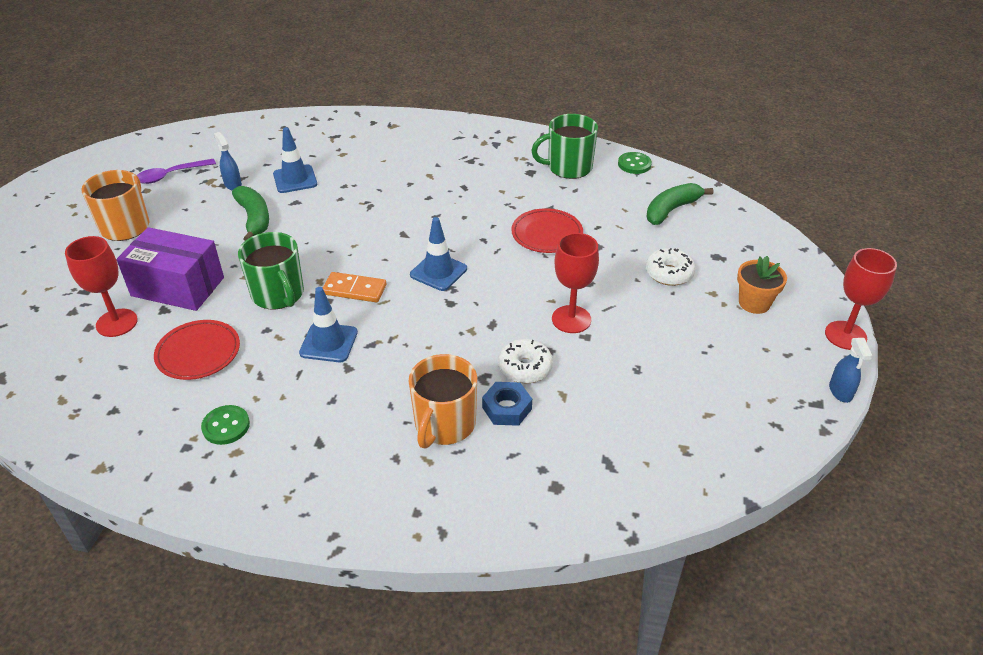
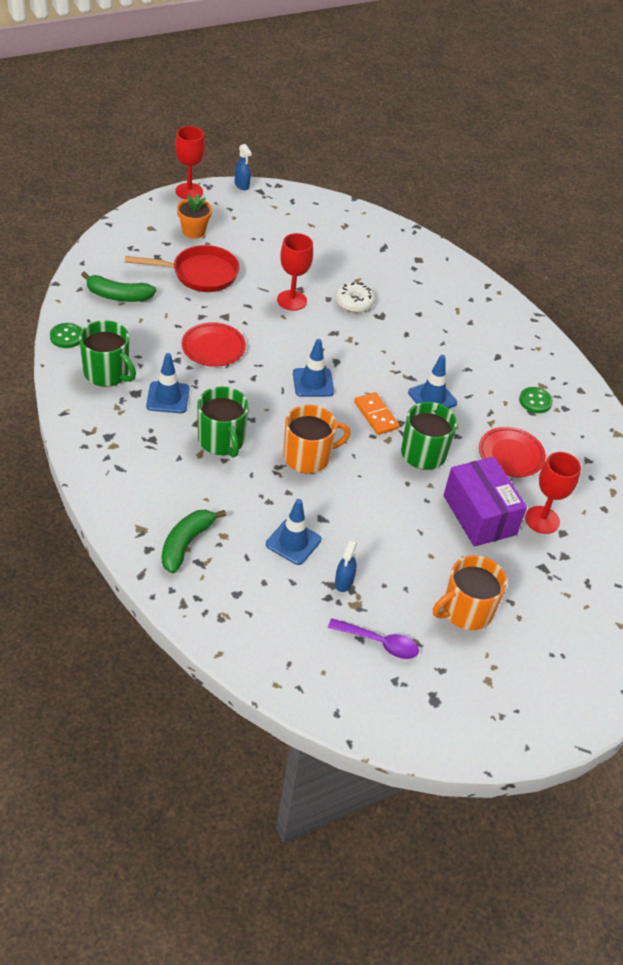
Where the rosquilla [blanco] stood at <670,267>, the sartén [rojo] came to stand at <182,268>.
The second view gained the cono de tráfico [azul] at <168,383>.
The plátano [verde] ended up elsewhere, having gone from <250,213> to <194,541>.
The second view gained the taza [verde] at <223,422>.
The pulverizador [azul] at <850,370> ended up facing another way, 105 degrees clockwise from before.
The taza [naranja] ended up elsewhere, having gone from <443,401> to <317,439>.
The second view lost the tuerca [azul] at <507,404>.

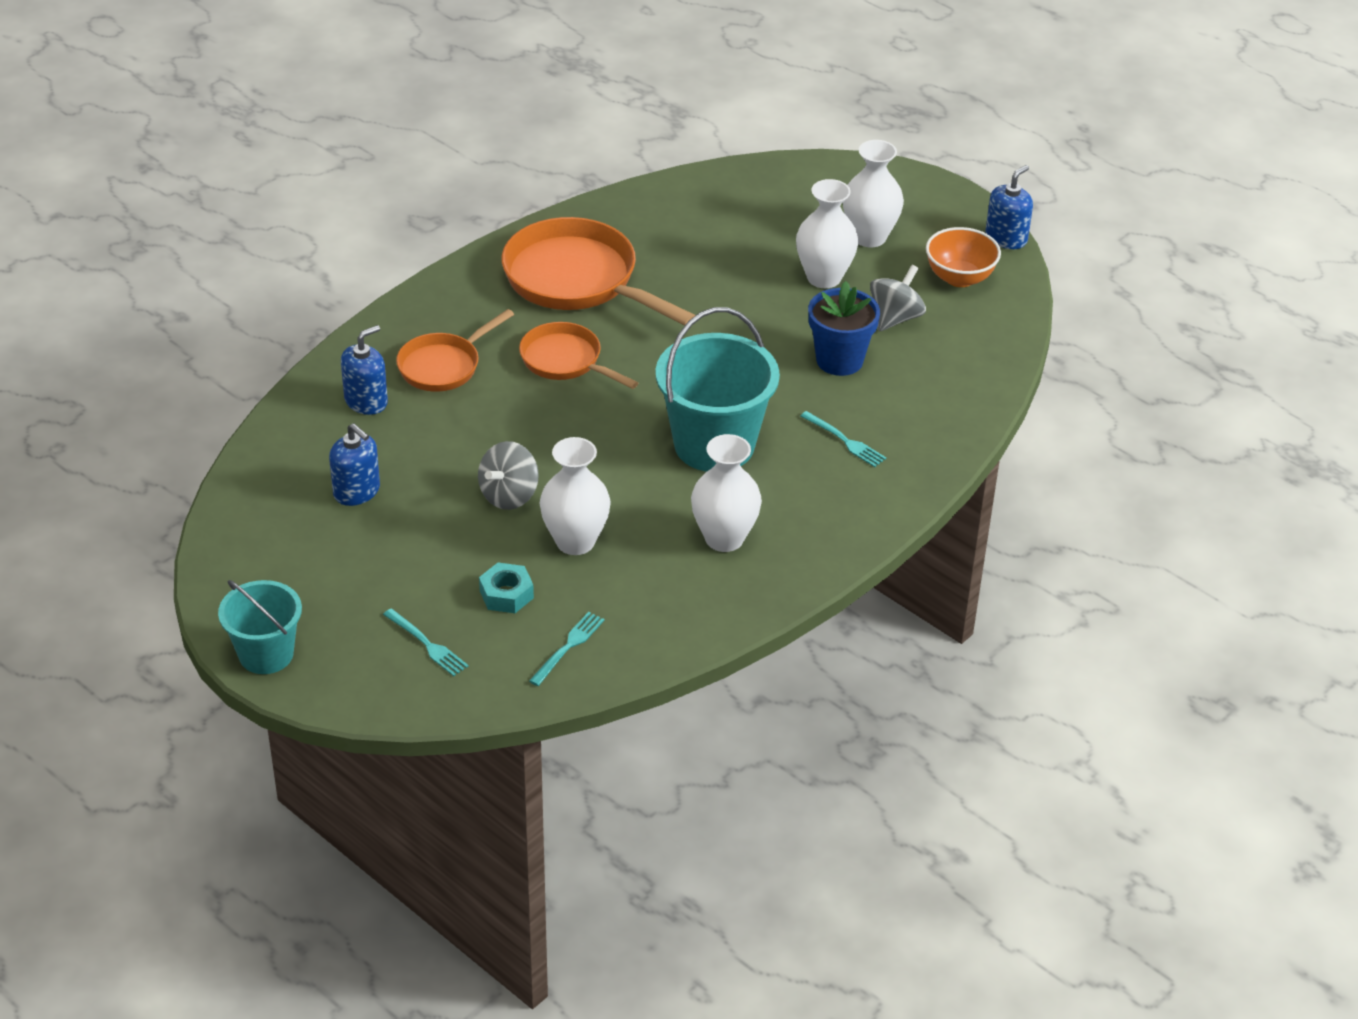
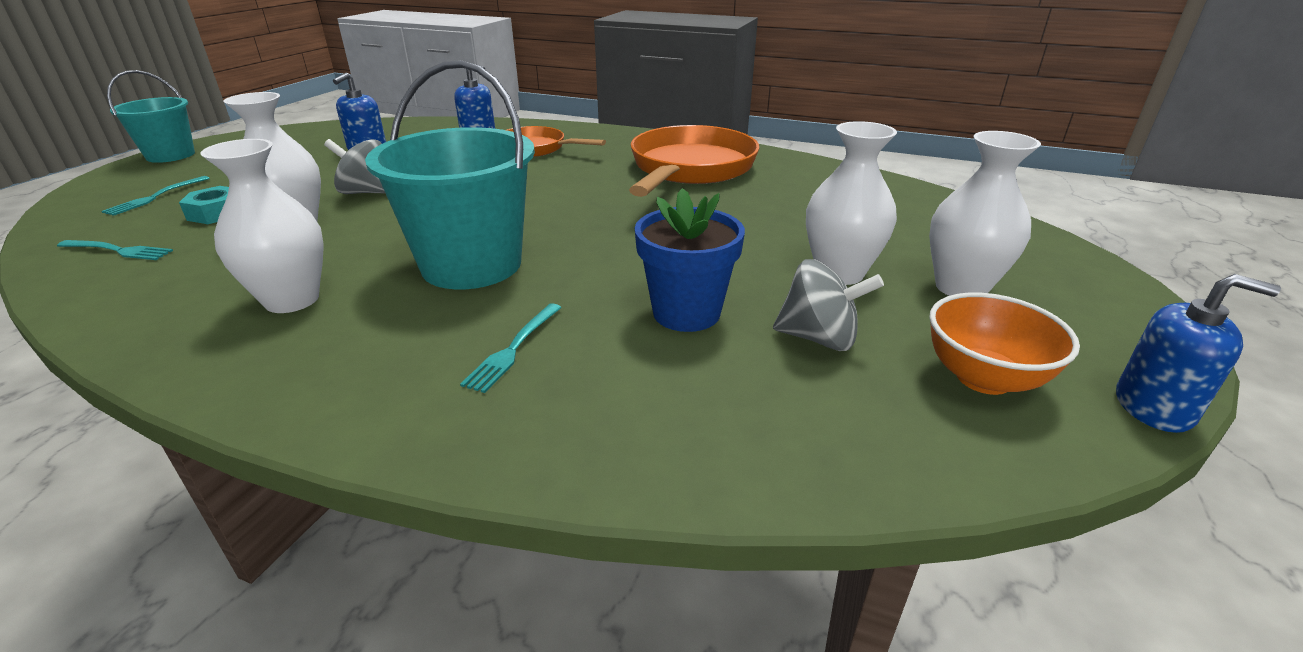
The second view lost the sartén [naranja] at <578,355>.

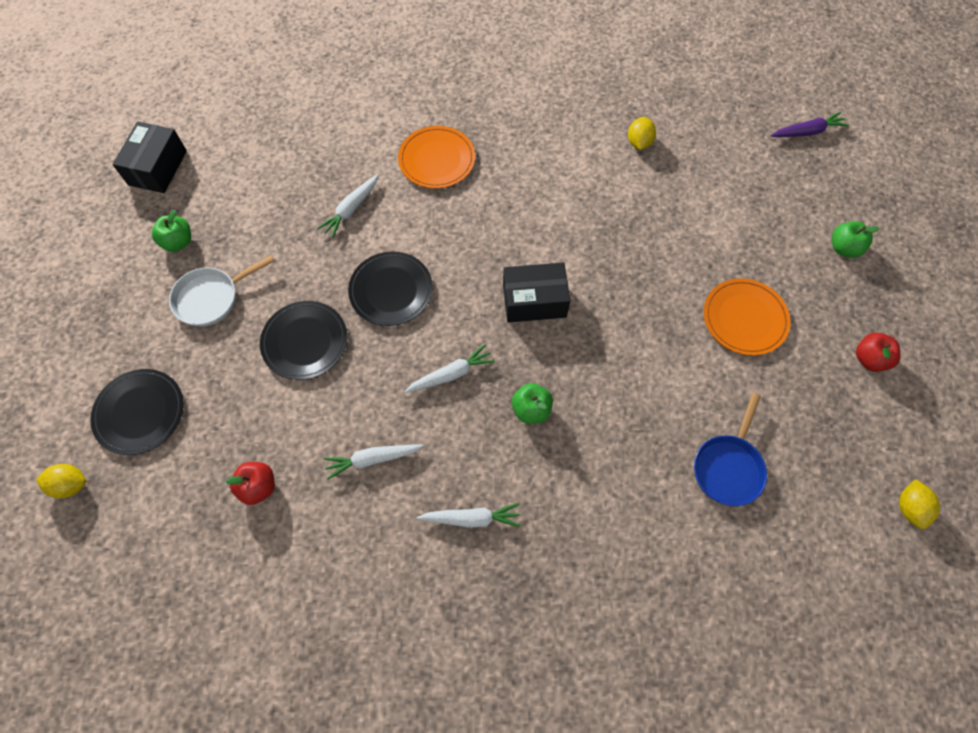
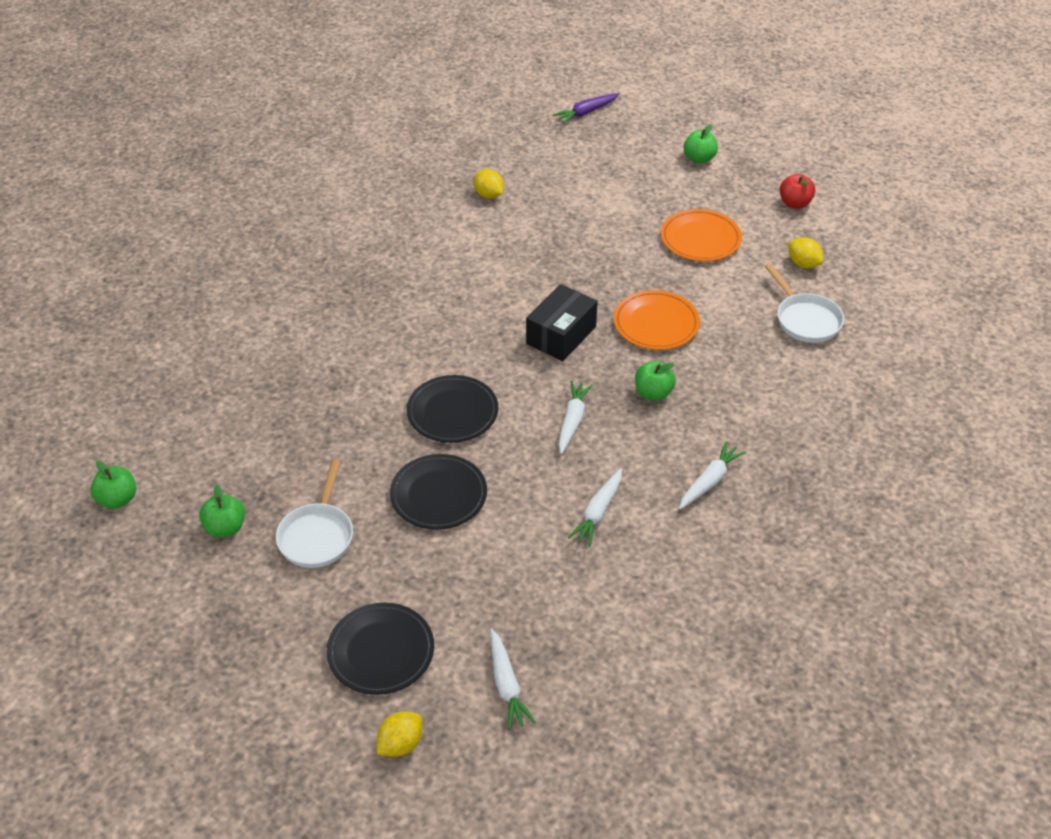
Where the caja [negro] stood at <149,157>, the manzana [verde] came to stand at <113,484>.
The zanahoria [blanco] ended up elsewhere, having gone from <348,206> to <513,679>.
The zanahoria [morado] at <810,124> ended up facing another way, 150 degrees counterclockwise from before.
The plato [naranja] ended up elsewhere, having gone from <436,157> to <657,320>.
What was the sartén [azul] at <730,449> turned into the sartén [blanco] at <804,303>.
The limón [amarillo] ended up elsewhere, having gone from <919,504> to <806,252>.
The second view lost the manzana [rojo] at <250,483>.

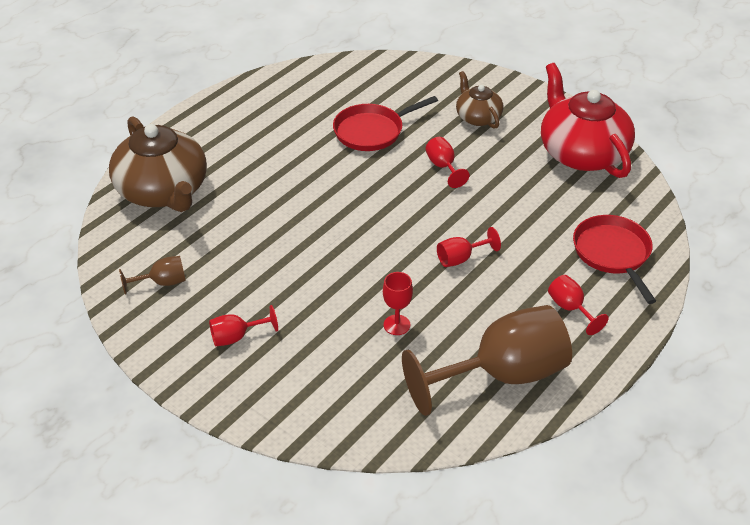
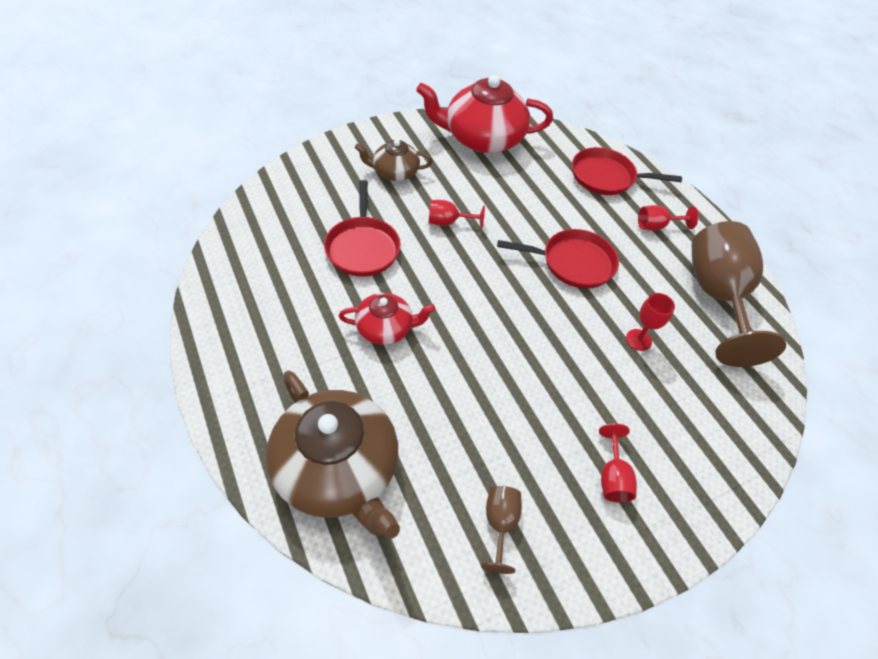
The tetera [marrón] at <158,164> ended up facing another way, 60 degrees clockwise from before.
The second view gained the tetera [rojo] at <387,319>.
Where the copa [rojo] stood at <469,247>, the sartén [rojo] came to stand at <558,258>.

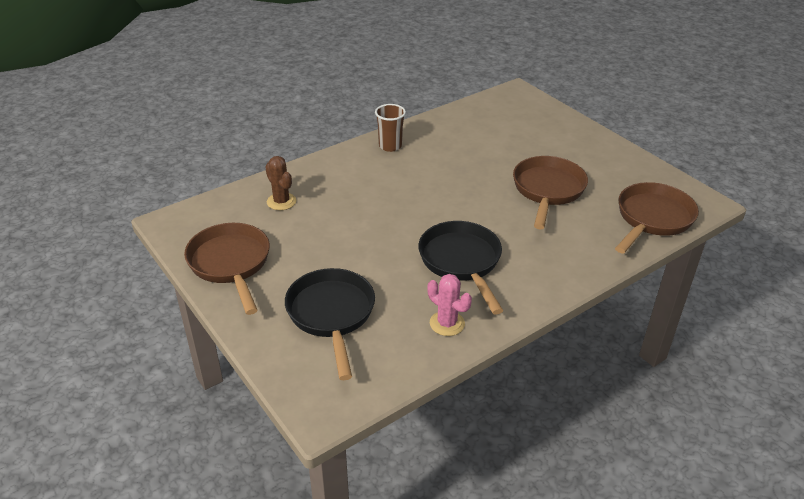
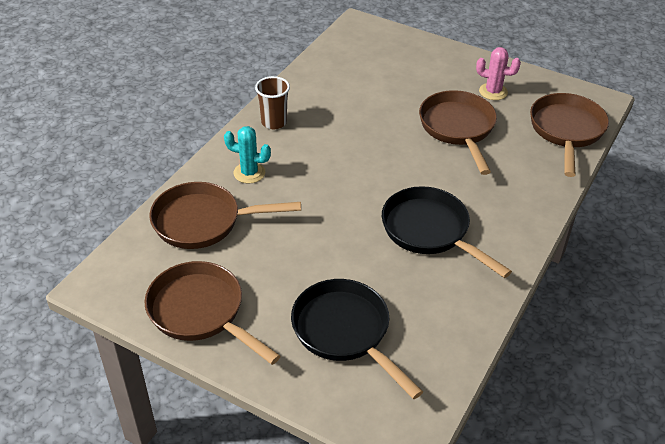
Where the cactus [marrón] stood at <280,183>, the sartén [marrón] came to stand at <225,215>.
The second view gained the cactus [turquesa] at <247,155>.
The cactus [rosa] ended up elsewhere, having gone from <449,305> to <498,73>.

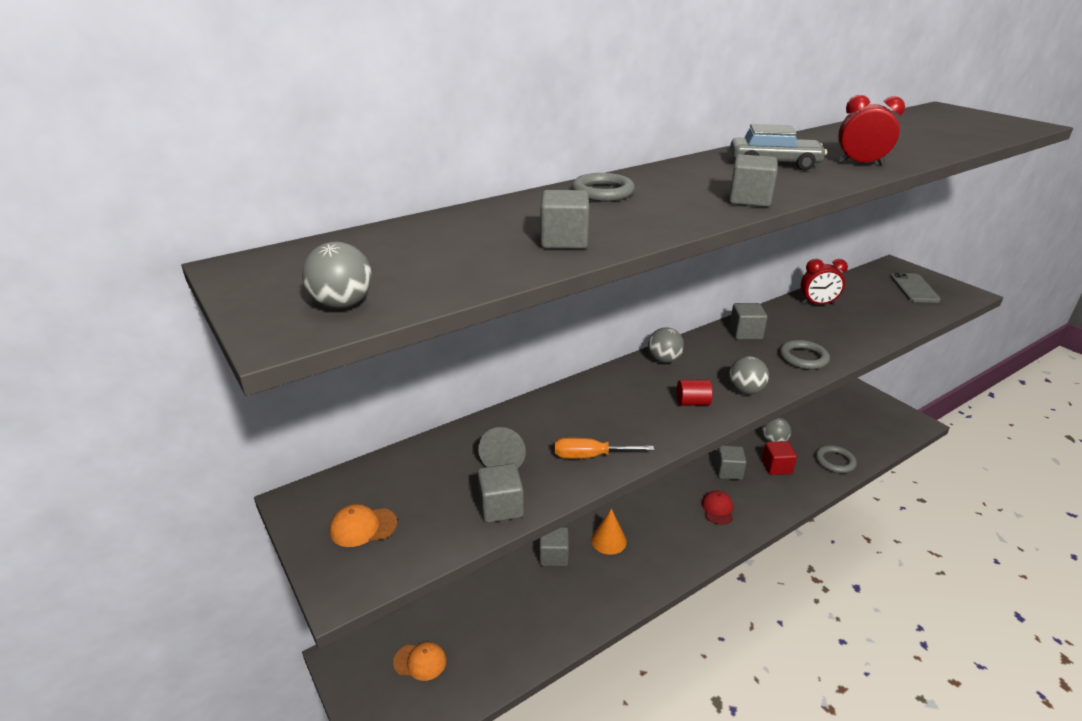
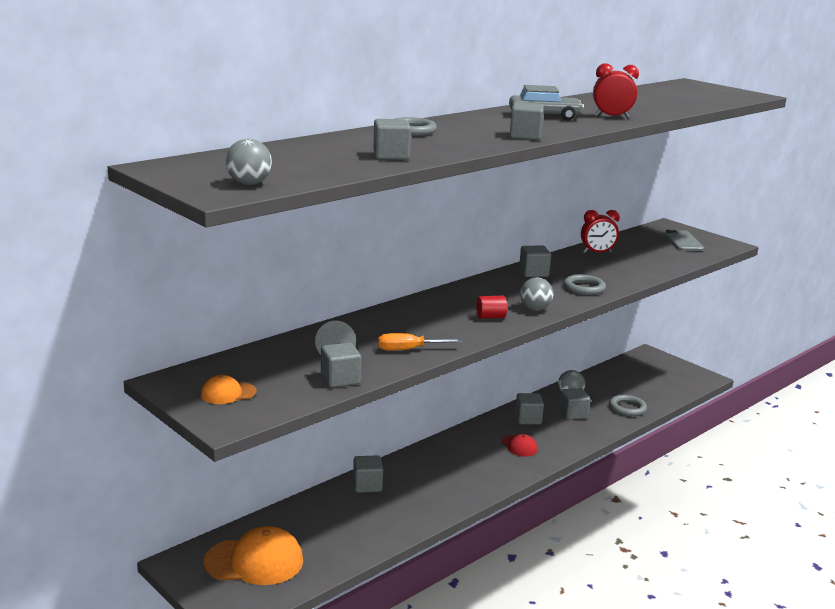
The size of the gorra [naranja] at <419,661> changed by a factor of 1.98.
The gorra [rojo] at <717,507> ended up facing another way, 150 degrees clockwise from before.
What was the cubo [rojo] at <779,458> turned into the cubo [gris] at <575,404>.
The second view lost the cono [naranja] at <609,531>.
The second view lost the pelota [gris] at <666,345>.

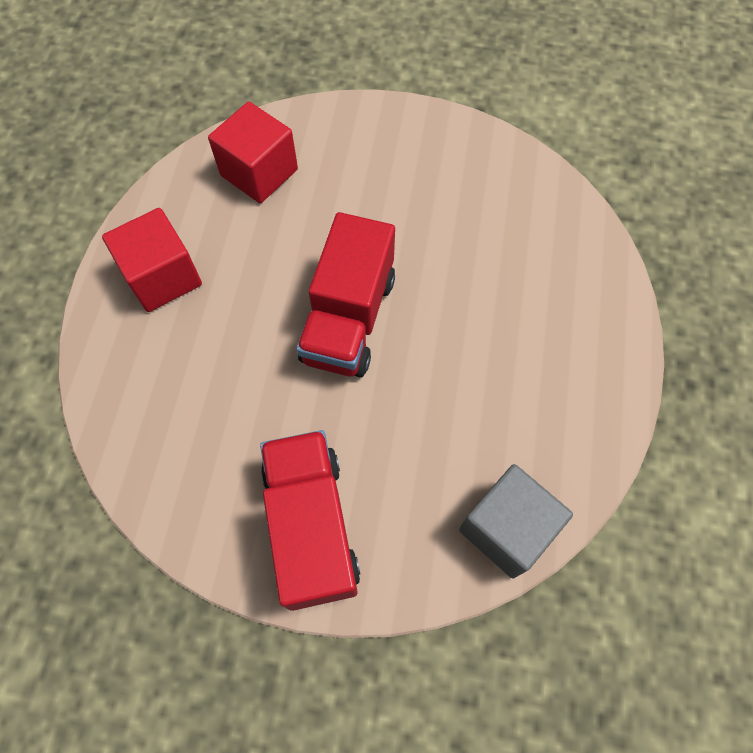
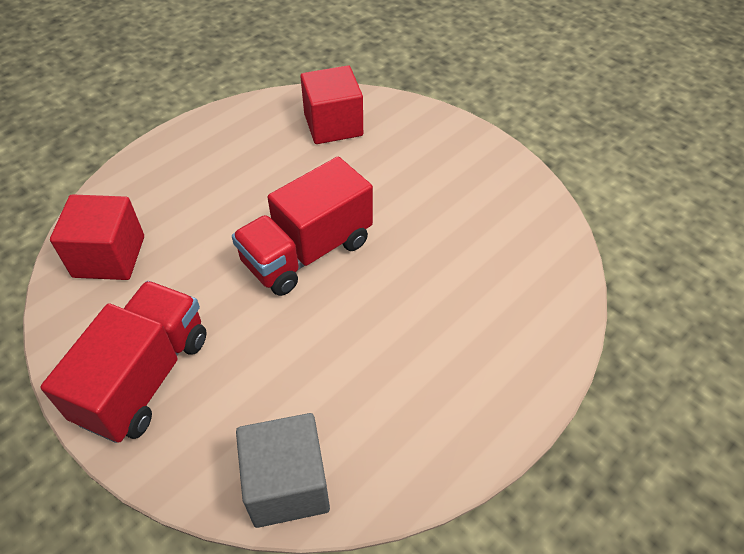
The cubo [rojo] ended up elsewhere, having gone from <152,260> to <97,237>.

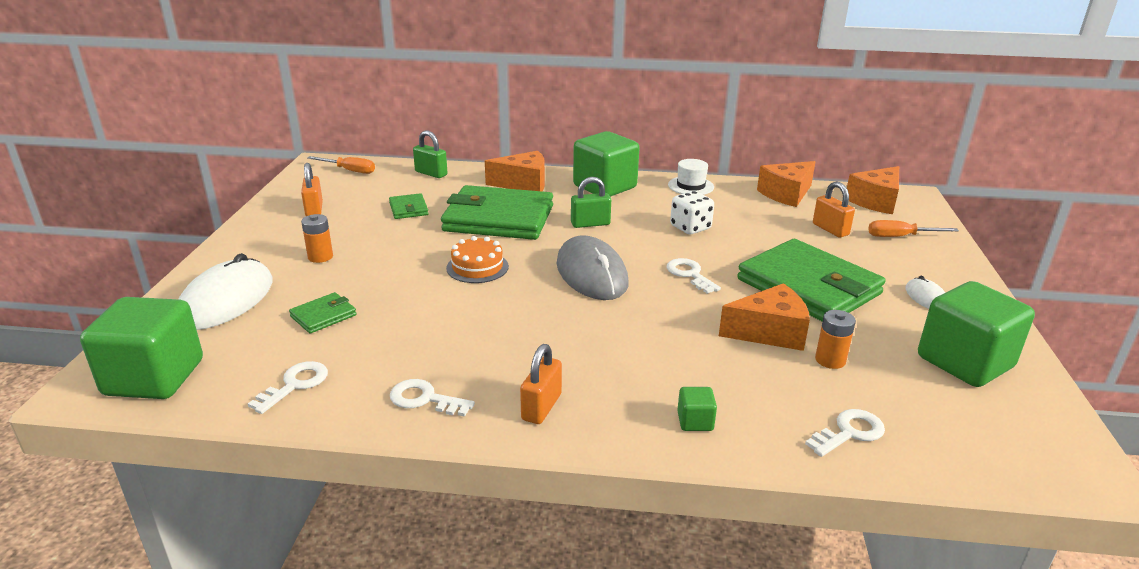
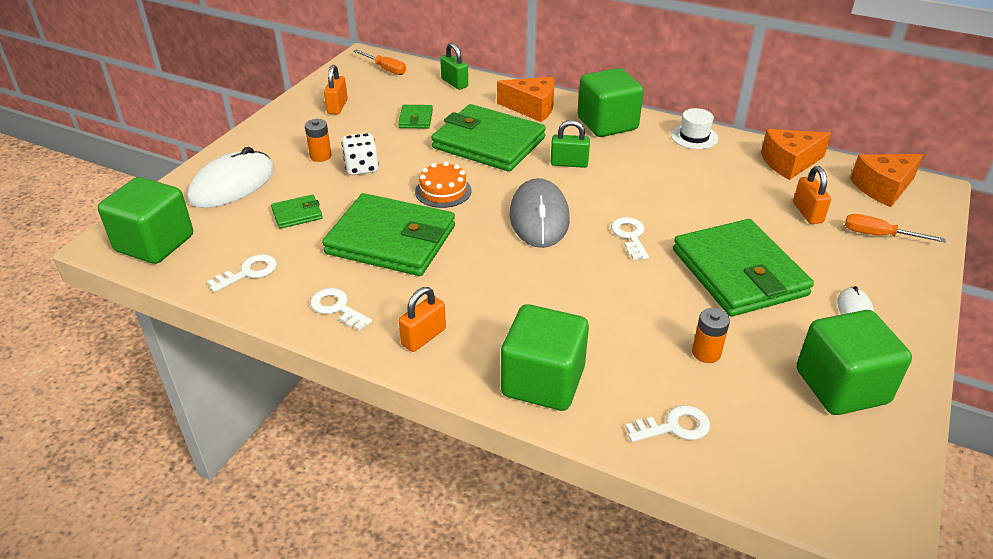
The second view gained the cartera [verde] at <388,234>.
The dado [blanco] ended up elsewhere, having gone from <692,212> to <360,154>.
The size of the cubo [verde] at <697,409> changed by a factor of 2.40.
The second view lost the queso [naranja] at <764,317>.

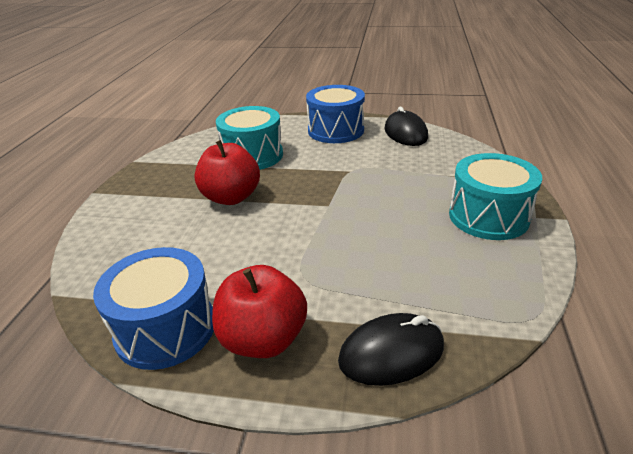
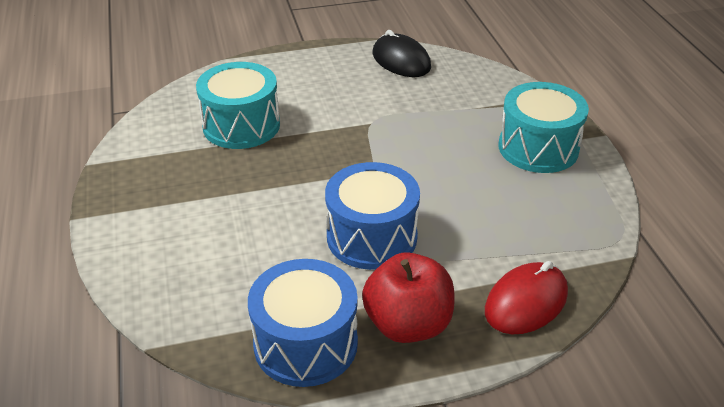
The tambor [azul] ended up elsewhere, having gone from <335,114> to <372,216>.
What was the ratón [negro] at <391,349> turned into the ratón [rojo] at <526,297>.
The second view lost the manzana [rojo] at <227,172>.

